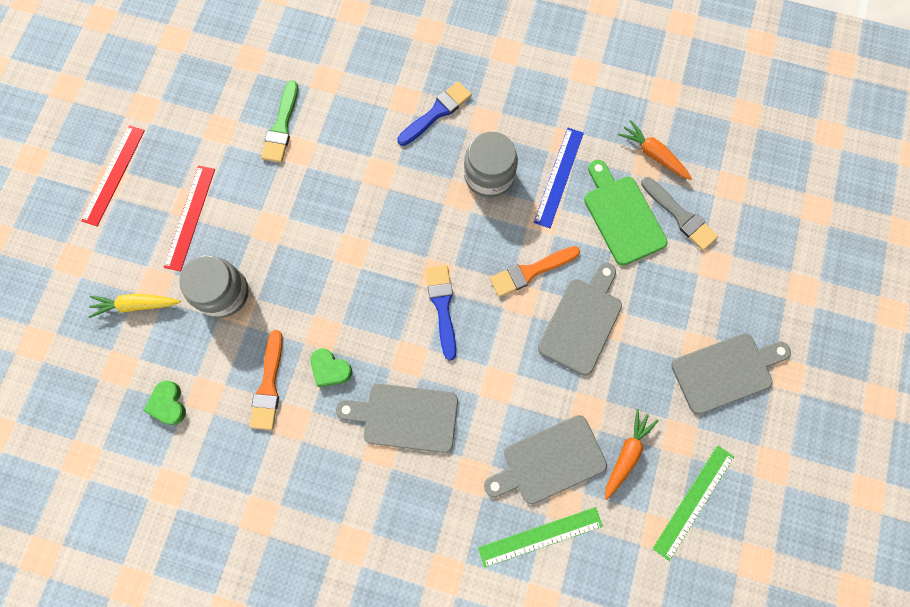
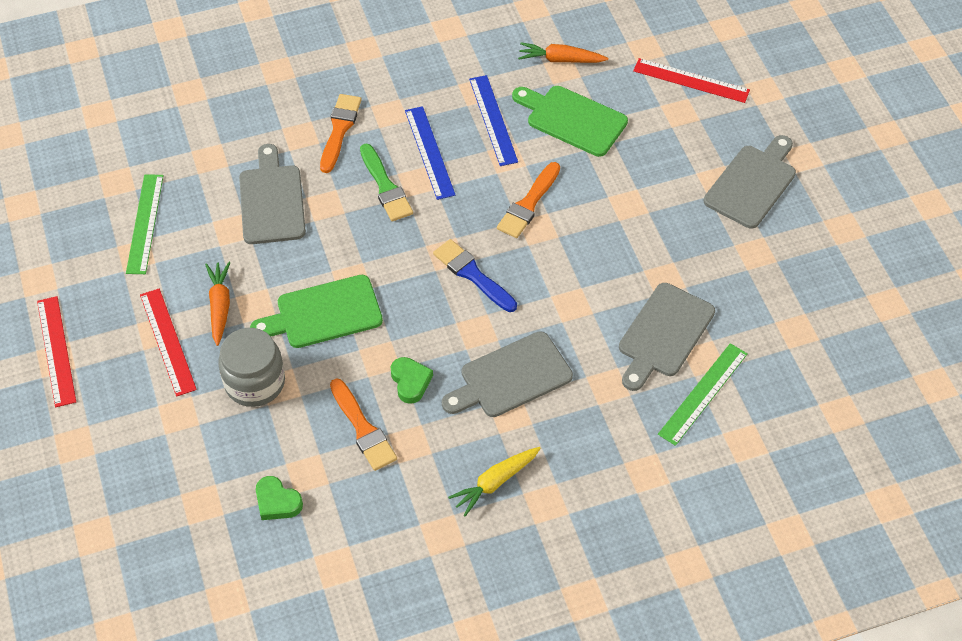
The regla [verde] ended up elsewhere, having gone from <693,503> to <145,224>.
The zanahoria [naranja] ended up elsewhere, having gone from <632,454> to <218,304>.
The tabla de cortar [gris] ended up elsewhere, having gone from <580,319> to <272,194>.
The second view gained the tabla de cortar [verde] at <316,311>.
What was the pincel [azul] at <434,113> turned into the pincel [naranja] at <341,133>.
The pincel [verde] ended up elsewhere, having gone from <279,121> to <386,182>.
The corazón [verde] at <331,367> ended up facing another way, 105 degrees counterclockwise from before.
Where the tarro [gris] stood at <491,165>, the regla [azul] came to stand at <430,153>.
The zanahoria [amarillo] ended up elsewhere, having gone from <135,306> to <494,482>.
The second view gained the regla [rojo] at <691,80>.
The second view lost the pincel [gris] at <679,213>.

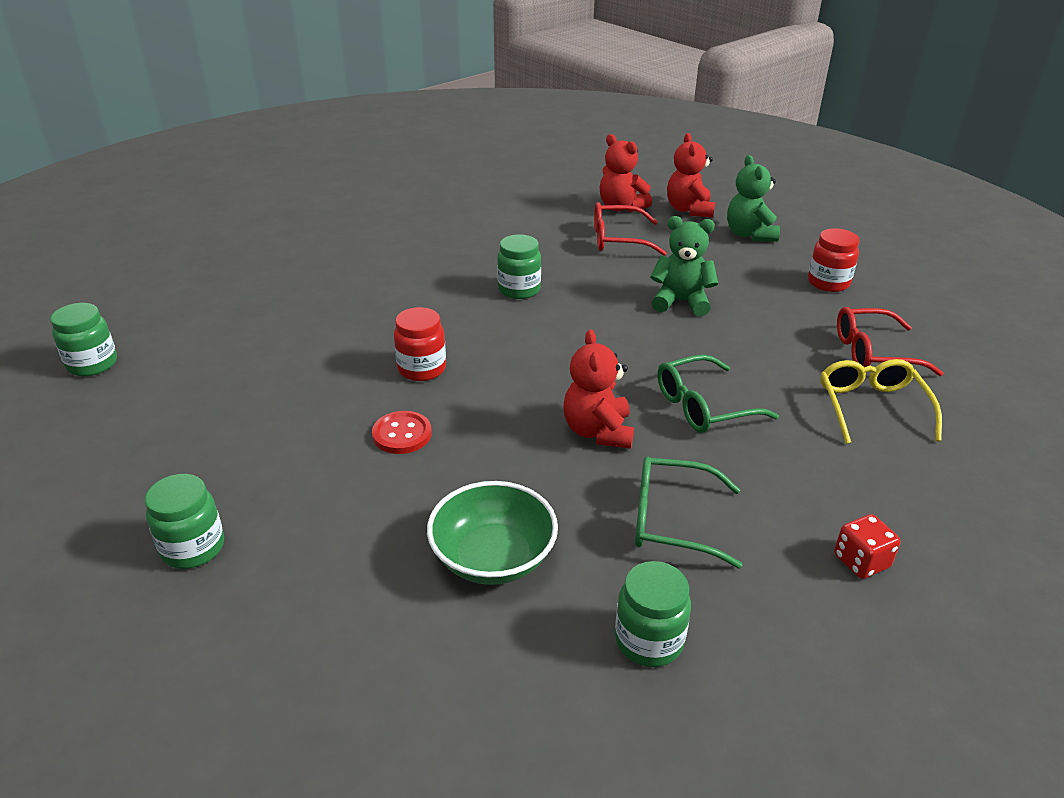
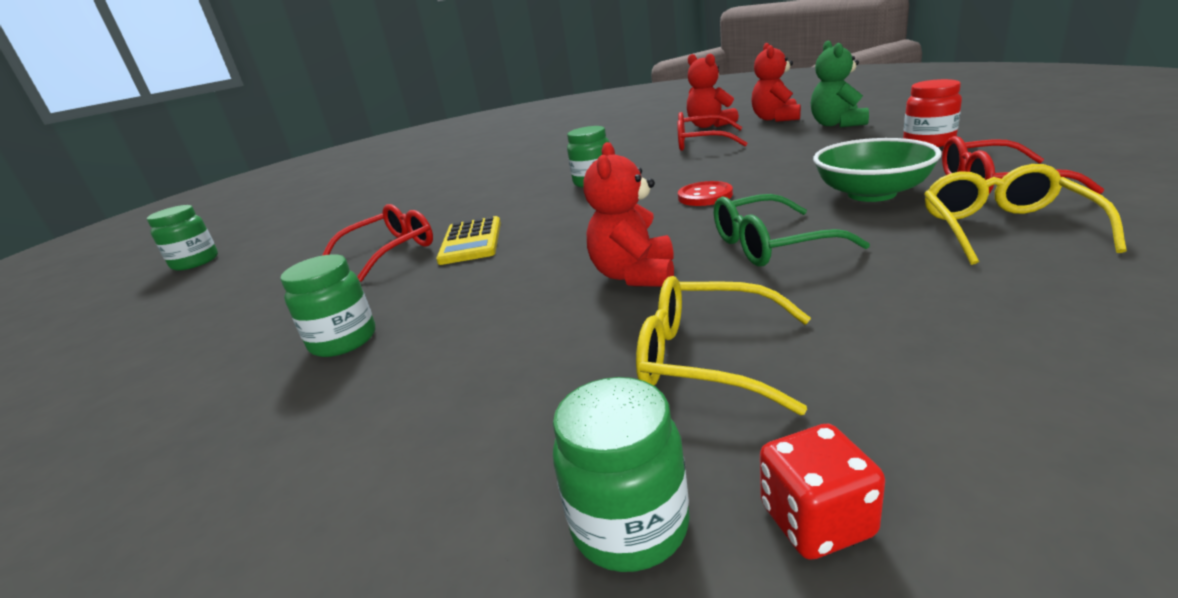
The tarro [verde] ended up elsewhere, having gone from <184,521> to <327,305>.
The second view gained the gafas [rojo] at <377,243>.
Where the tarro [rojo] stood at <420,344>, the calculadora [amarillo] came to stand at <468,240>.
What was the gafas [verde] at <688,512> turned into the gafas [amarillo] at <723,345>.
The botón [rojo] ended up elsewhere, having gone from <402,432> to <705,193>.
The dado [rojo] ended up elsewhere, having gone from <867,546> to <822,492>.
The cuenco [verde] ended up elsewhere, having gone from <492,533> to <877,170>.
The second view lost the osito [verde] at <684,266>.

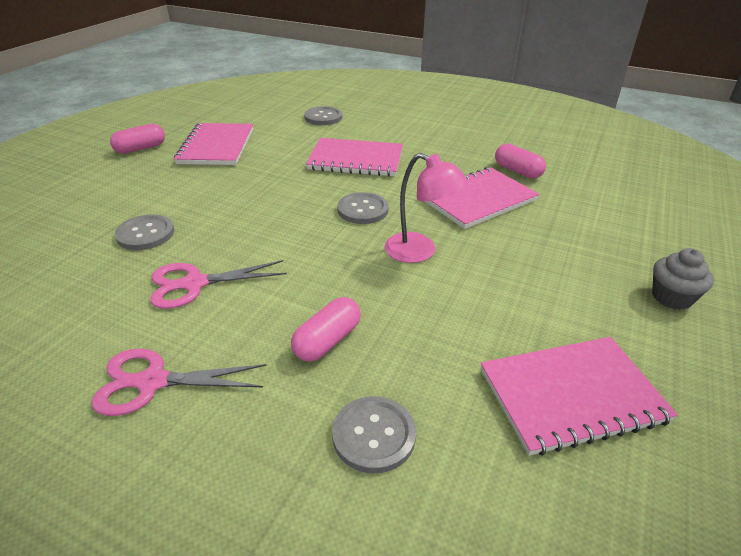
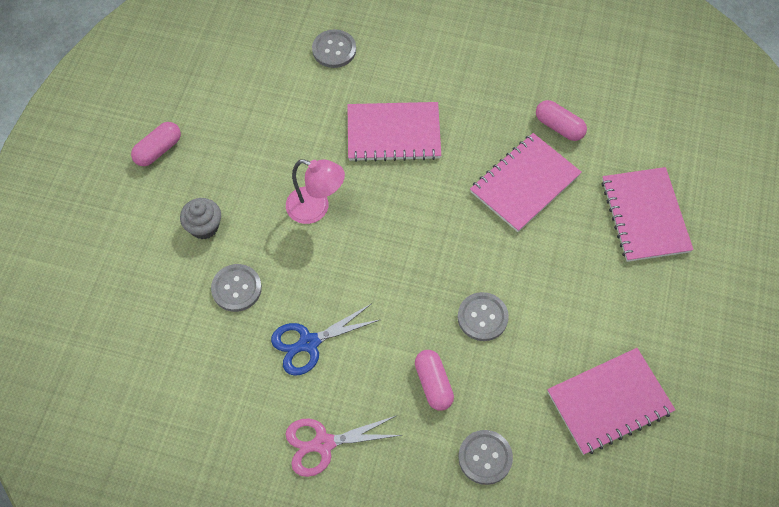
The magdalena [gris] ended up elsewhere, having gone from <683,279> to <200,218>.
What was the tijeras [rosa] at <218,284> turned into the tijeras [azul] at <326,339>.
The lámpara [rosa] ended up elsewhere, having gone from <426,208> to <315,191>.
The cápsula [rosa] at <326,329> ended up facing another way, 45 degrees counterclockwise from before.
The botón [gris] ended up elsewhere, having gone from <363,208> to <483,316>.
The cuaderno [rosa] ended up elsewhere, having gone from <213,144> to <647,214>.

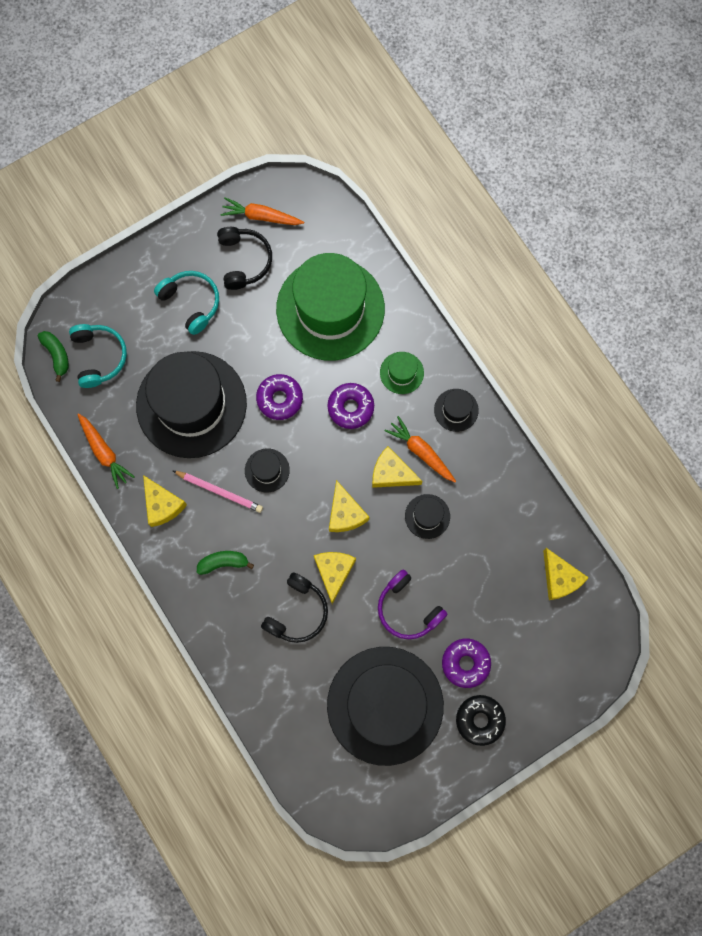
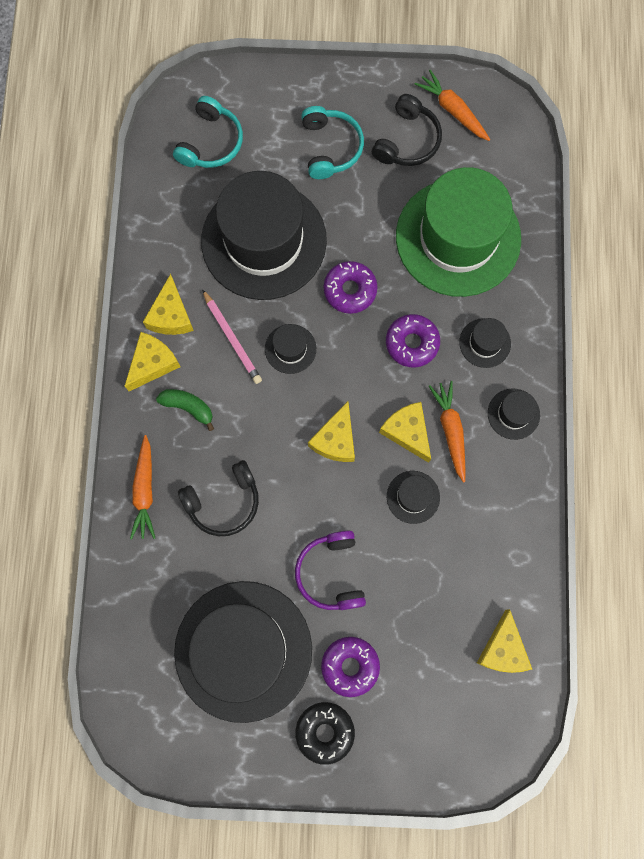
The queso [amarillo] ended up elsewhere, having gone from <335,578> to <153,361>.
The zanahoria [naranja] ended up elsewhere, having gone from <106,451> to <142,487>.
What was the sombrero [verde] at <402,373> turned into the sombrero [negro] at <485,343>.
The second view lost the plátano [verde] at <53,356>.

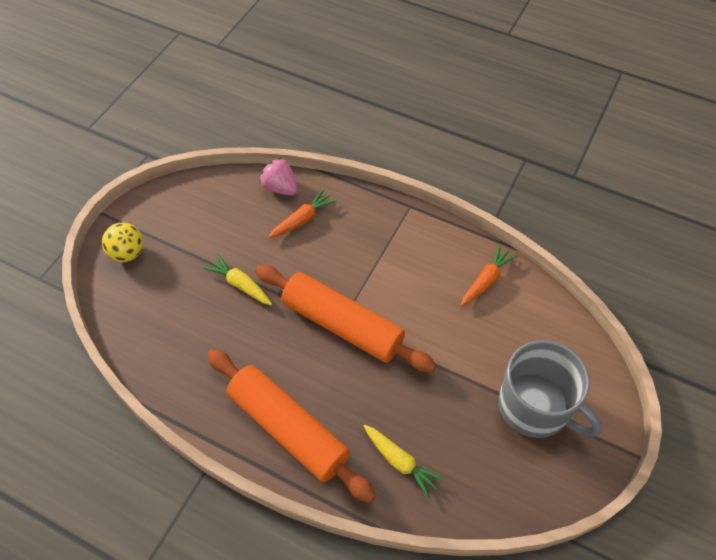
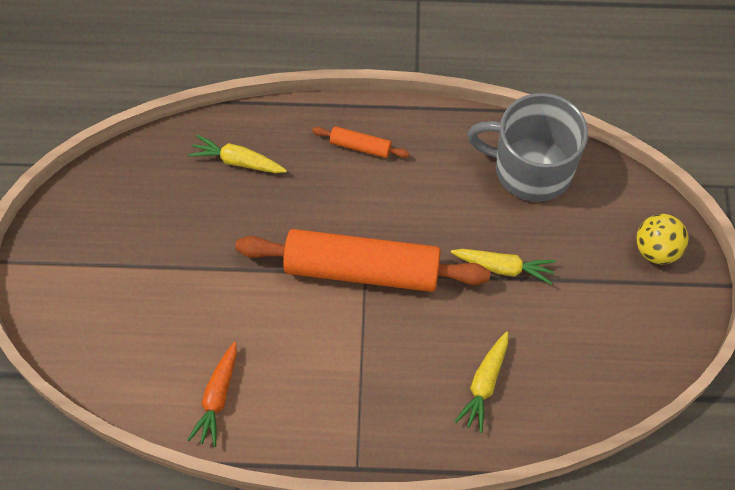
The size of the rodillo [naranja] at <291,426> changed by a factor of 0.42.
What was the zanahoria [naranja] at <302,213> turned into the zanahoria [amarillo] at <481,382>.
The taza [gris] ended up elsewhere, having gone from <550,389> to <527,147>.
The second view lost the fresa [rosa] at <279,177>.

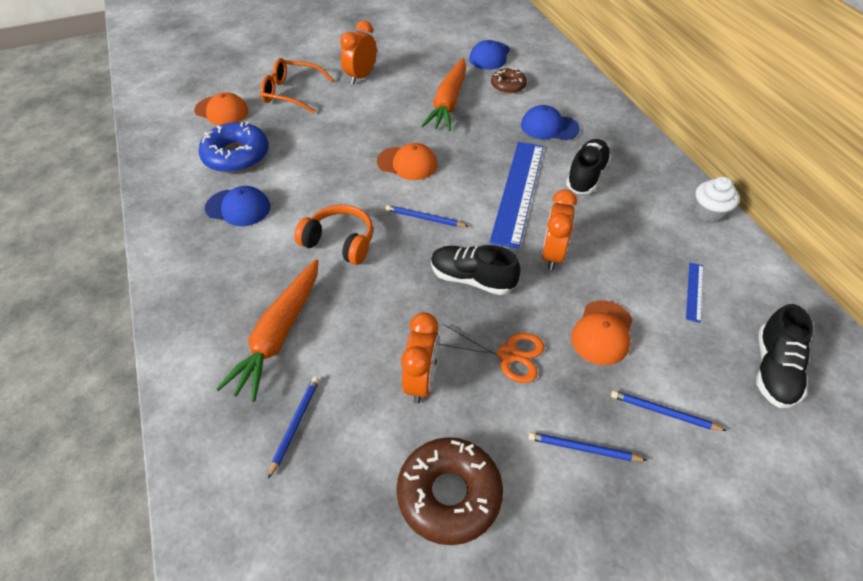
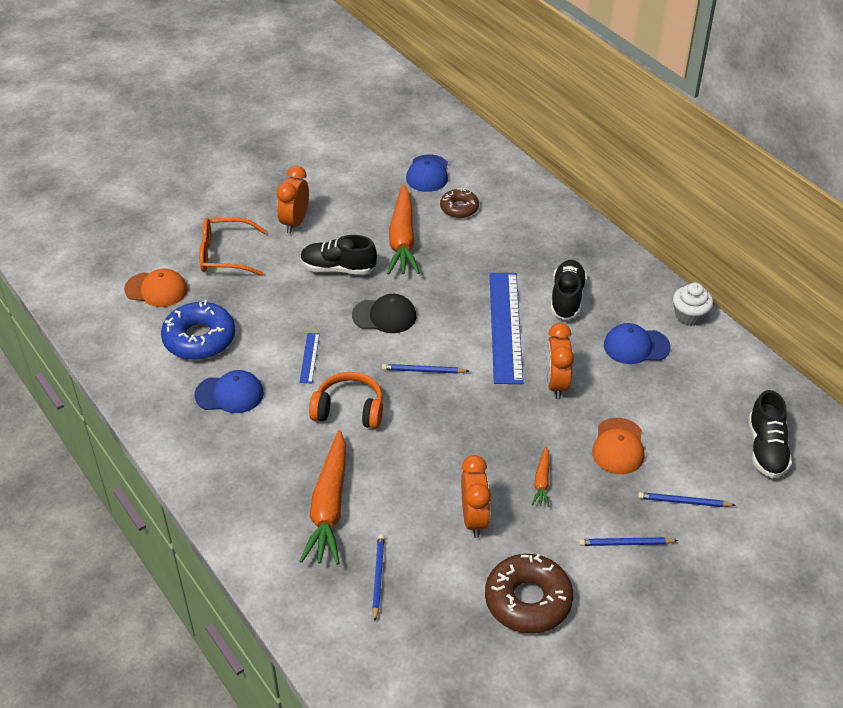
The regla [azul] ended up elsewhere, having gone from <694,293> to <309,358>.
The zapato [negro] ended up elsewhere, having gone from <475,270> to <338,255>.
What was the gorra [naranja] at <407,161> turned into the gorra [negro] at <384,313>.
Where the tijeras [naranja] stood at <492,353>, the zanahoria [naranja] came to stand at <540,476>.
The gorra [azul] ended up elsewhere, having gone from <550,122> to <637,343>.

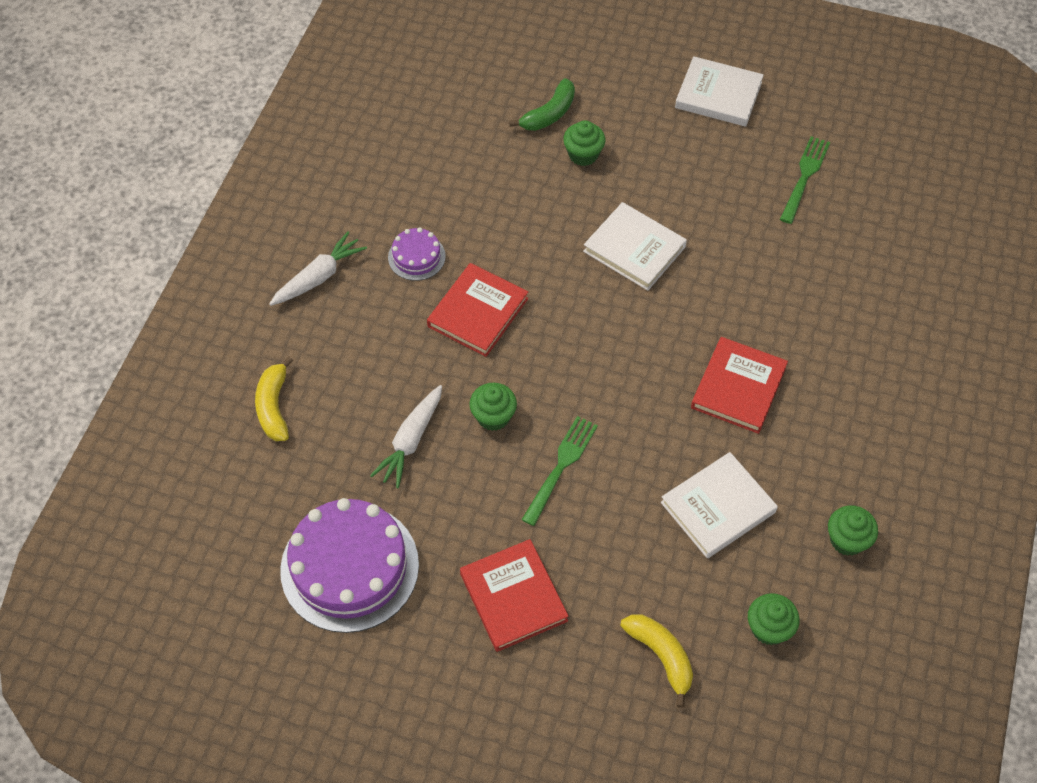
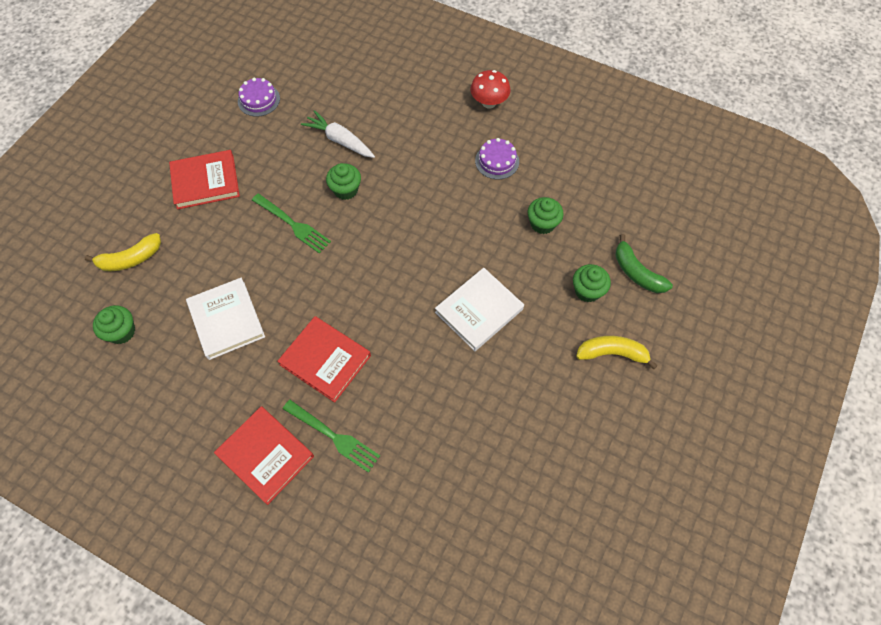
The libro [rojo] ended up elsewhere, having gone from <477,310> to <264,455>.
The size of the tarta [morado] at <349,565> changed by a factor of 0.47.
The tenedor [verde] ended up elsewhere, having gone from <805,180> to <331,436>.
Where the zanahoria [blanco] stood at <318,268>, the seta [rojo] came to stand at <490,89>.
The magdalena [verde] ended up elsewhere, having gone from <853,530> to <546,215>.
The plátano [amarillo] ended up elsewhere, having gone from <274,399> to <617,352>.
The second view lost the libro [blanco] at <719,91>.

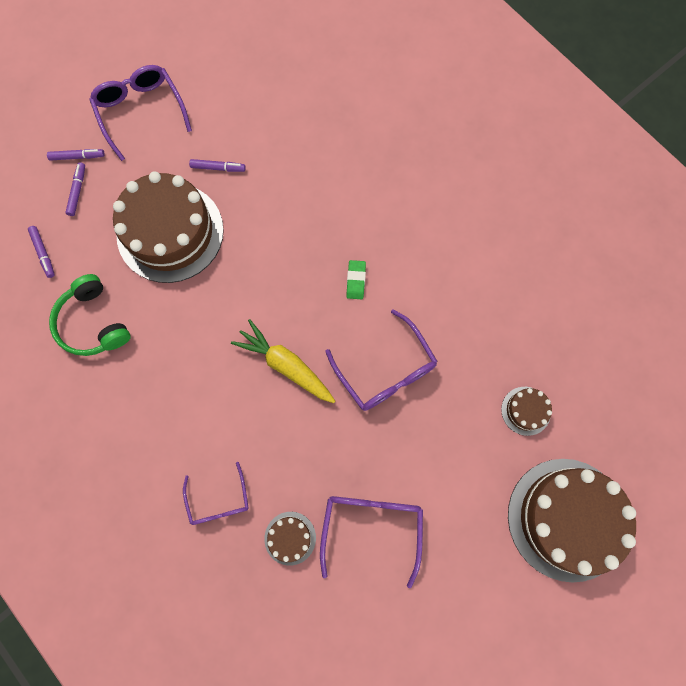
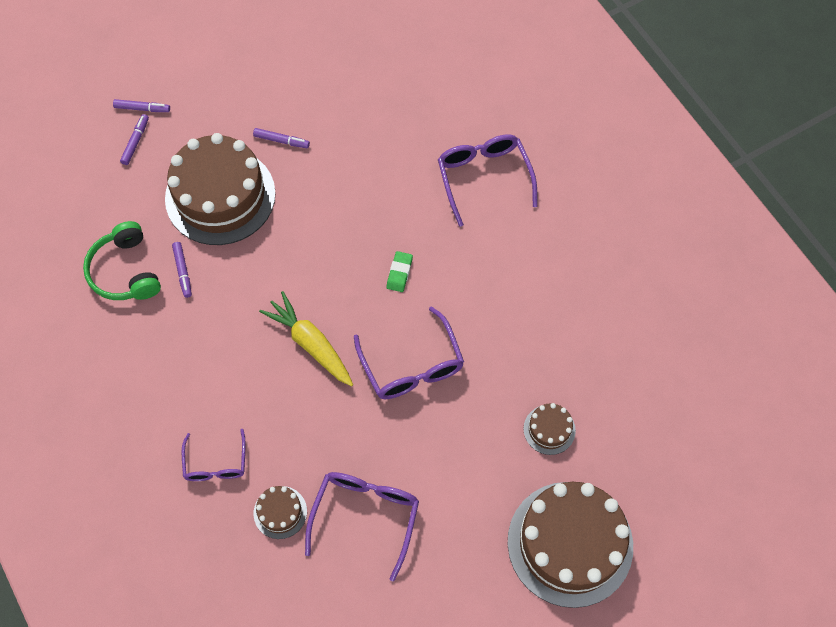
The rotulador [morado] ended up elsewhere, having gone from <41,252> to <182,270>.
The gafas [morado] ended up elsewhere, having gone from <140,113> to <488,180>.

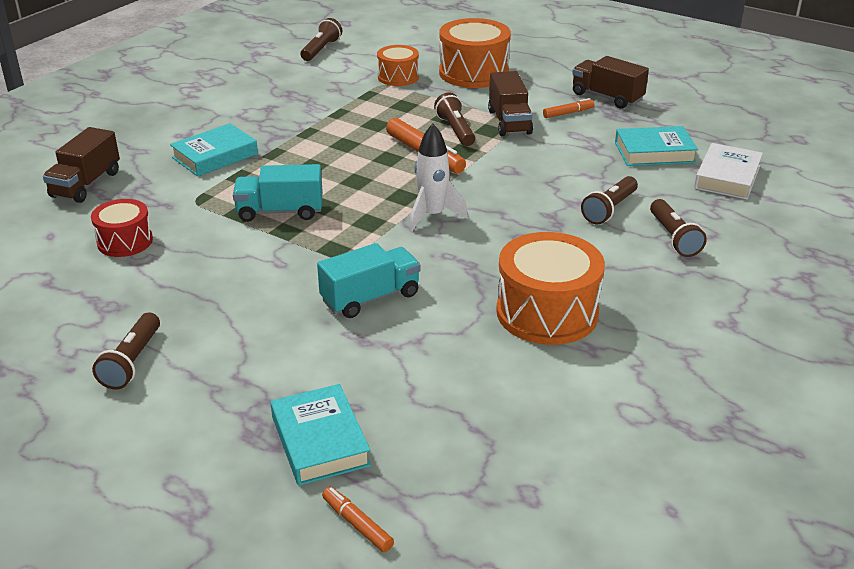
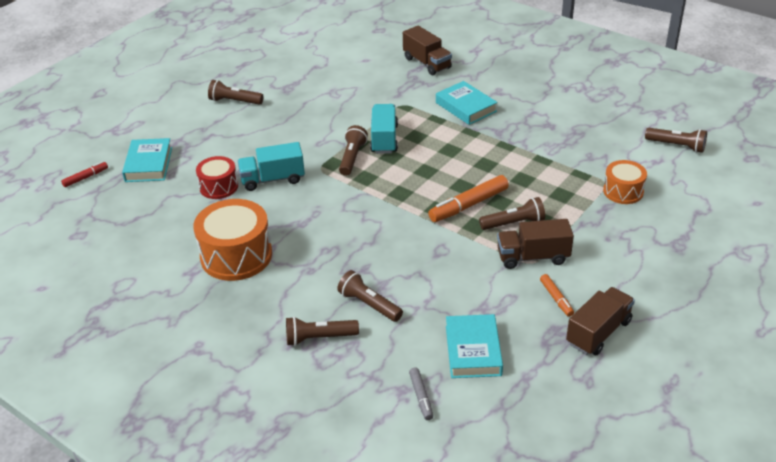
What was the rotulador [naranja] at <358,519> turned into the rotulador [rojo] at <84,174>.
The libro [turquesa] at <321,435> ended up facing another way, 75 degrees counterclockwise from before.
The tambor [rojo] ended up elsewhere, having gone from <122,228> to <217,177>.
The camión [turquesa] at <368,280> ended up facing another way, 105 degrees clockwise from before.
The second view gained the lámpara de mano [marrón] at <353,150>.
The camión [marrón] at <81,165> ended up facing another way, 150 degrees counterclockwise from before.
Where the libro [blanco] stood at <728,171>, the rotulador [gris] came to stand at <421,394>.
The second view lost the cohete [blanco] at <438,178>.
The second view lost the tambor [naranja] at <475,53>.

